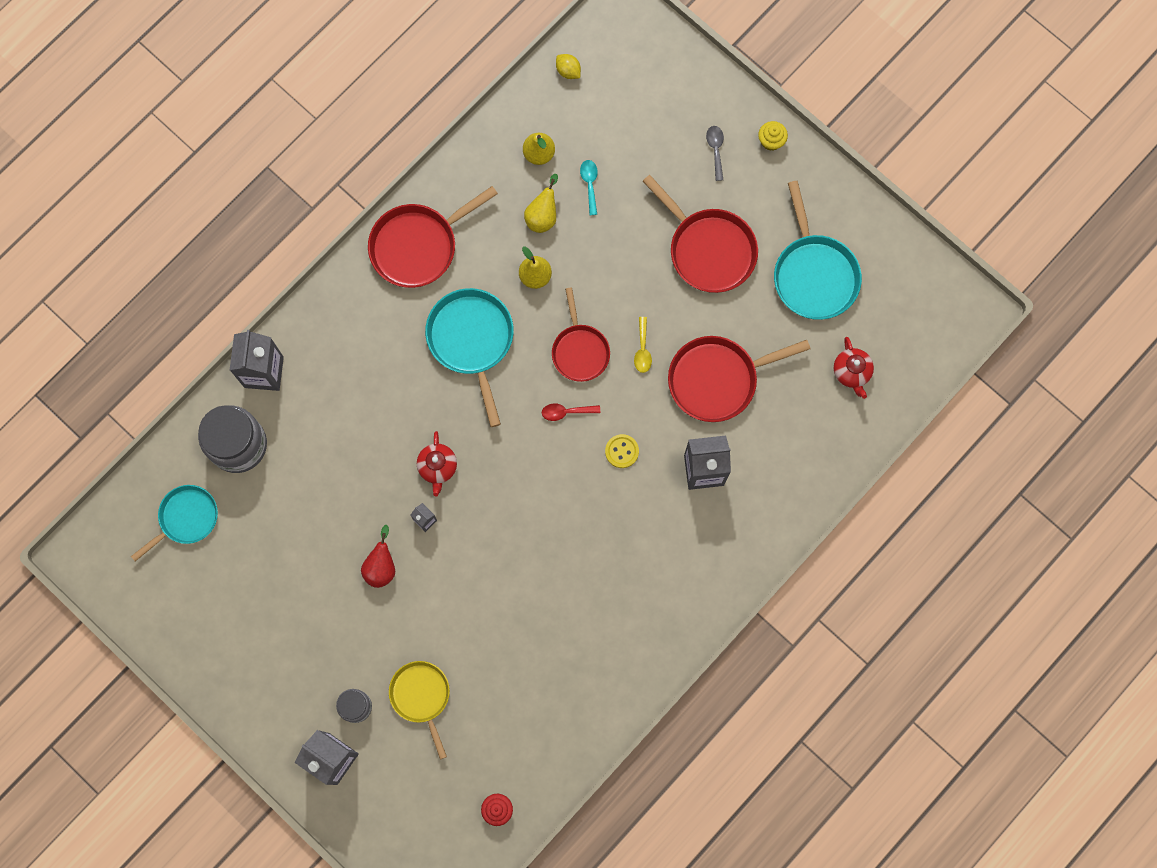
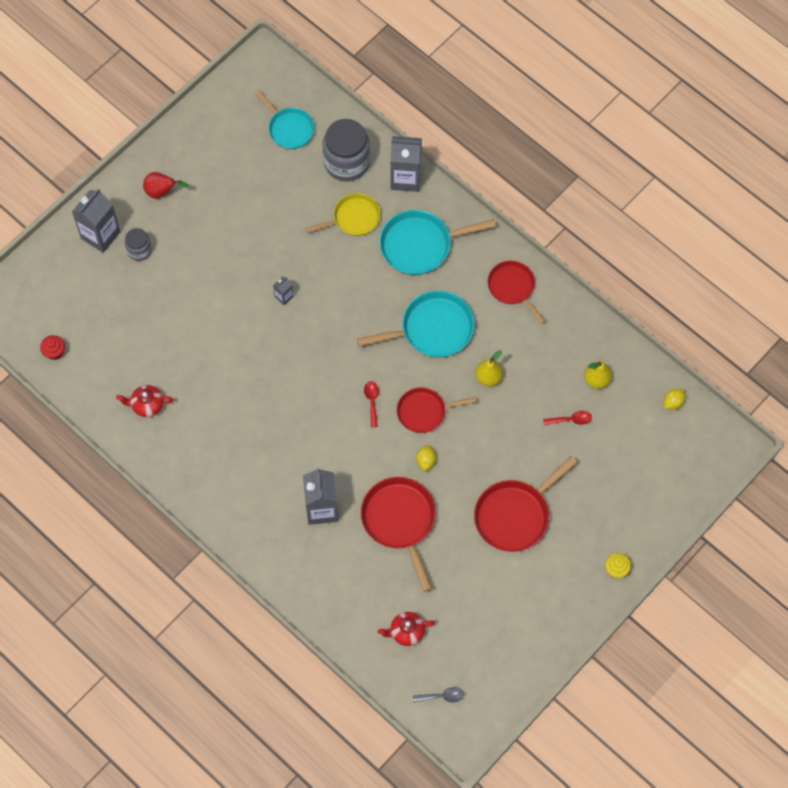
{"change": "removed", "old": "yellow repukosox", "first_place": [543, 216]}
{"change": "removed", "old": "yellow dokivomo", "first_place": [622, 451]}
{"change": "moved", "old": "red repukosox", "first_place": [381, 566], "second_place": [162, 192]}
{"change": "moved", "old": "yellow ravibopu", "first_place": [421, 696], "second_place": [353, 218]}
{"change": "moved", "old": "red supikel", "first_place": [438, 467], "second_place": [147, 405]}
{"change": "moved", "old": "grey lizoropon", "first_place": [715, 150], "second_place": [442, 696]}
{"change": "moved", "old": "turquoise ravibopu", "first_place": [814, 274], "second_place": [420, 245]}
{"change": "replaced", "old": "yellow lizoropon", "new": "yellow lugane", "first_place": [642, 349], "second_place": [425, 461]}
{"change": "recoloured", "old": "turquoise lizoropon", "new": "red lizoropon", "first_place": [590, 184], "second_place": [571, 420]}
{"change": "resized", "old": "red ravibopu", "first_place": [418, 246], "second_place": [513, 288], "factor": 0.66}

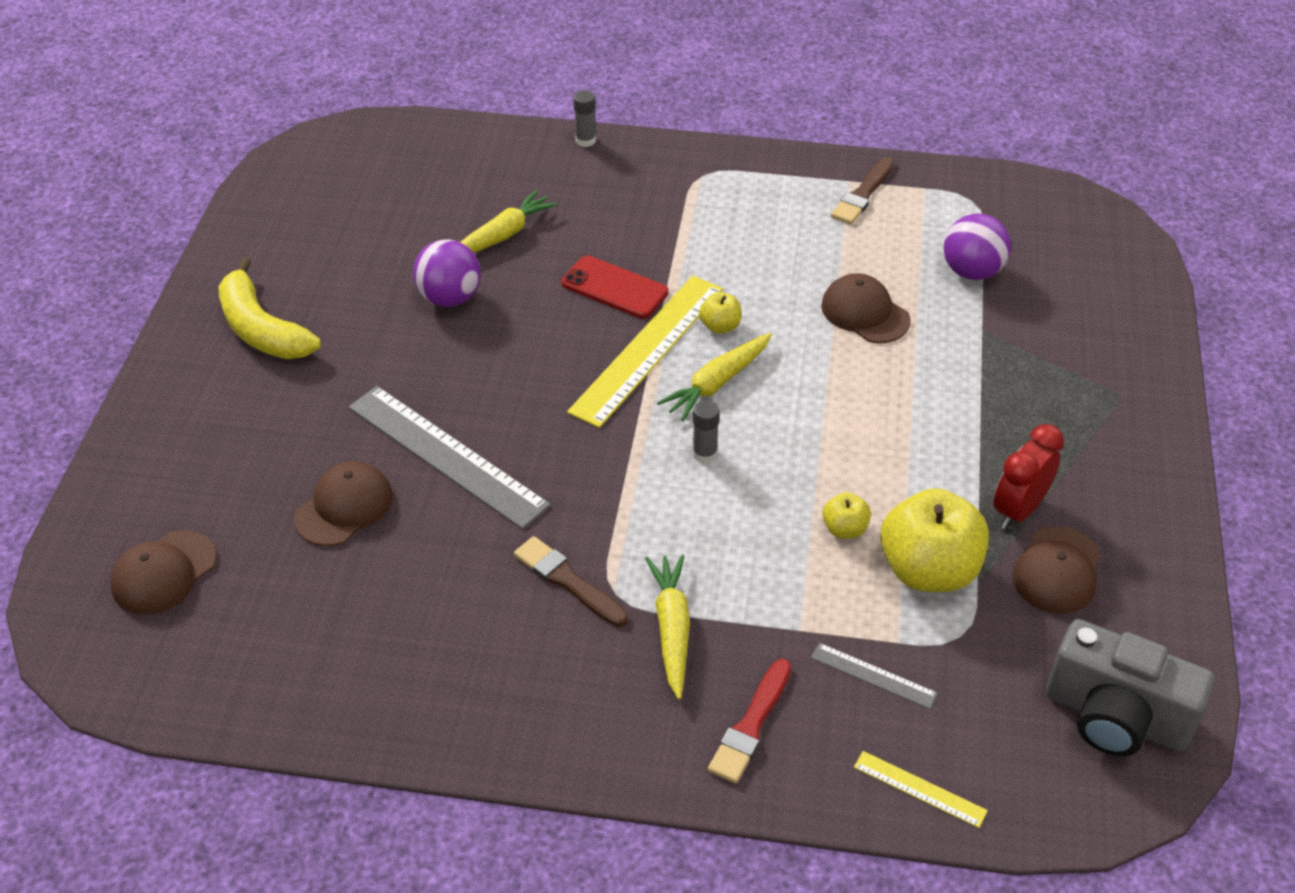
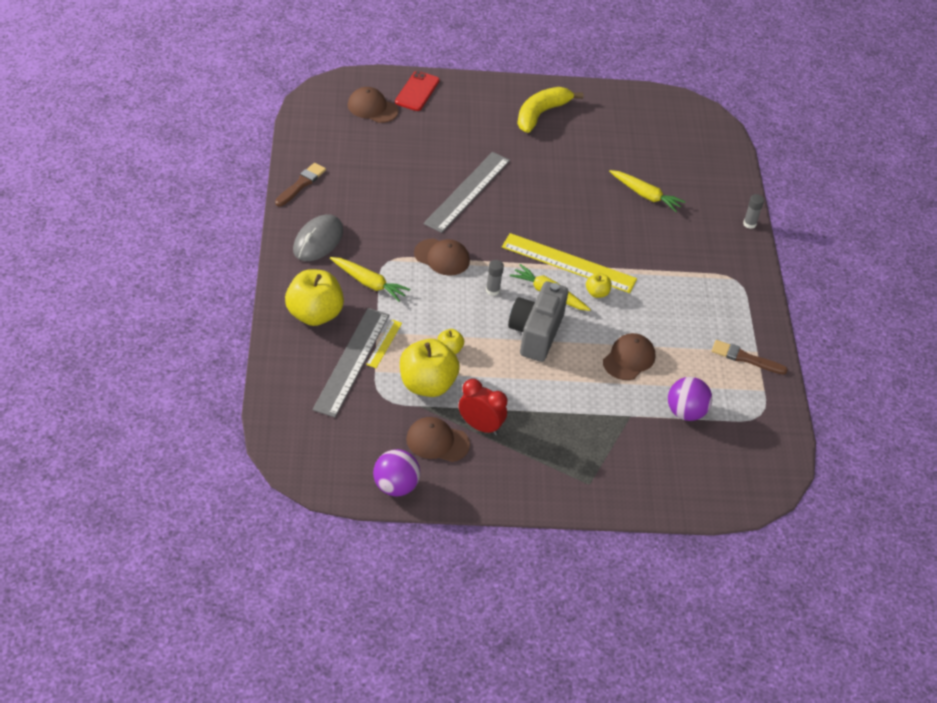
{"change": "added", "new": "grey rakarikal", "second_place": [318, 241]}
{"change": "moved", "old": "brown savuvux", "first_place": [344, 507], "second_place": [442, 257]}
{"change": "moved", "old": "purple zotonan", "first_place": [450, 298], "second_place": [395, 487]}
{"change": "moved", "old": "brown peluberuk", "first_place": [568, 581], "second_place": [301, 184]}
{"change": "moved", "old": "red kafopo", "first_place": [614, 288], "second_place": [417, 91]}
{"change": "moved", "old": "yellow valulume", "first_place": [920, 788], "second_place": [384, 343]}
{"change": "moved", "old": "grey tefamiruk", "first_place": [1115, 717], "second_place": [536, 334]}
{"change": "replaced", "old": "red peluberuk", "new": "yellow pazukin", "first_place": [751, 725], "second_place": [314, 315]}
{"change": "turned", "old": "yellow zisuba", "first_place": [672, 629], "second_place": [369, 283], "degrees": 45}
{"change": "resized", "old": "grey valulume", "first_place": [873, 676], "second_place": [351, 361], "factor": 2.17}

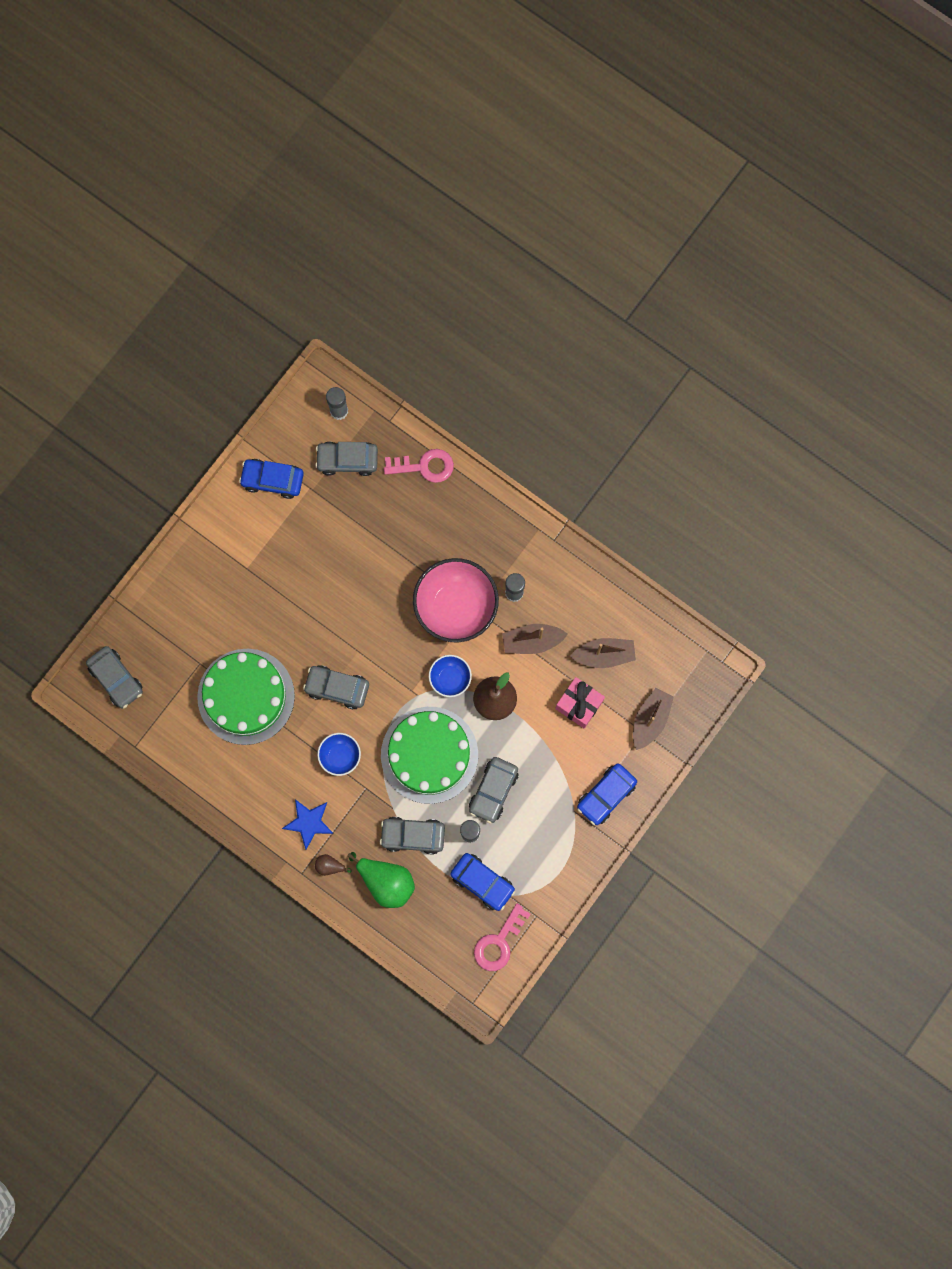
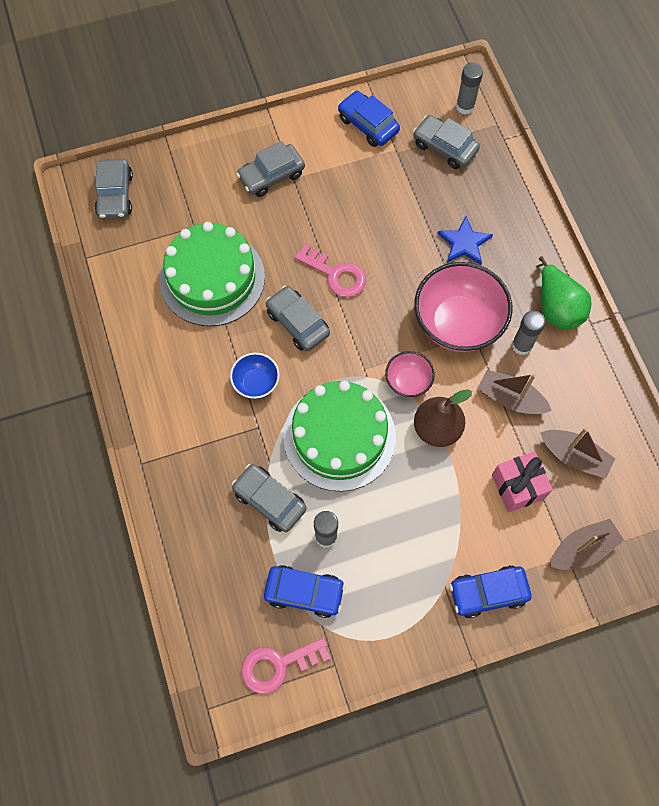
{"change": "removed", "old": "brown repukosox", "first_place": [330, 866]}
{"change": "moved", "old": "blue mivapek", "first_place": [309, 822], "second_place": [464, 243]}
{"change": "moved", "old": "green repukosox", "first_place": [386, 882], "second_place": [556, 307]}
{"change": "moved", "old": "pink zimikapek", "first_place": [424, 466], "second_place": [335, 274]}
{"change": "moved", "old": "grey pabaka", "first_place": [493, 791], "second_place": [271, 175]}
{"change": "recoloured", "old": "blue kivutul", "new": "pink kivutul", "first_place": [450, 678], "second_place": [408, 381]}
{"change": "turned", "old": "blue pabaka", "first_place": [482, 882], "second_place": [304, 592], "degrees": -60}

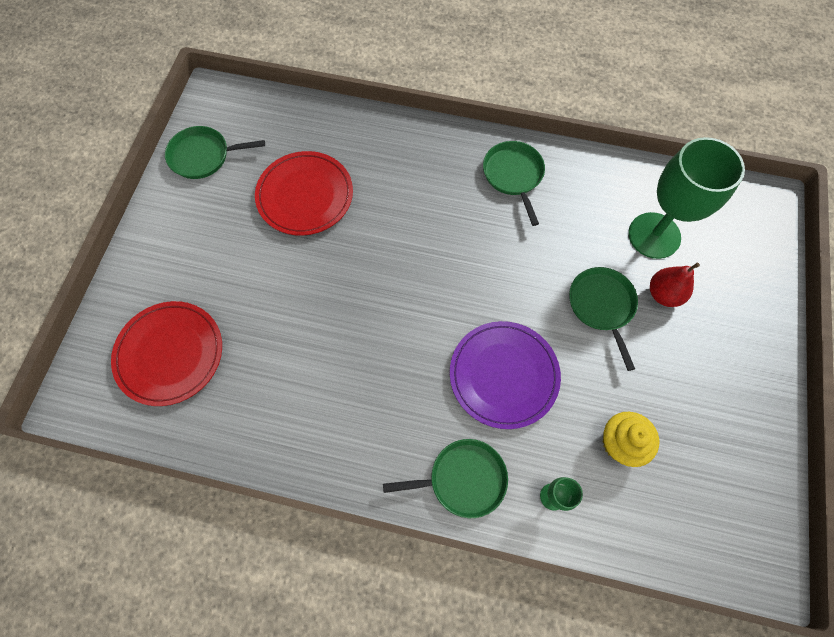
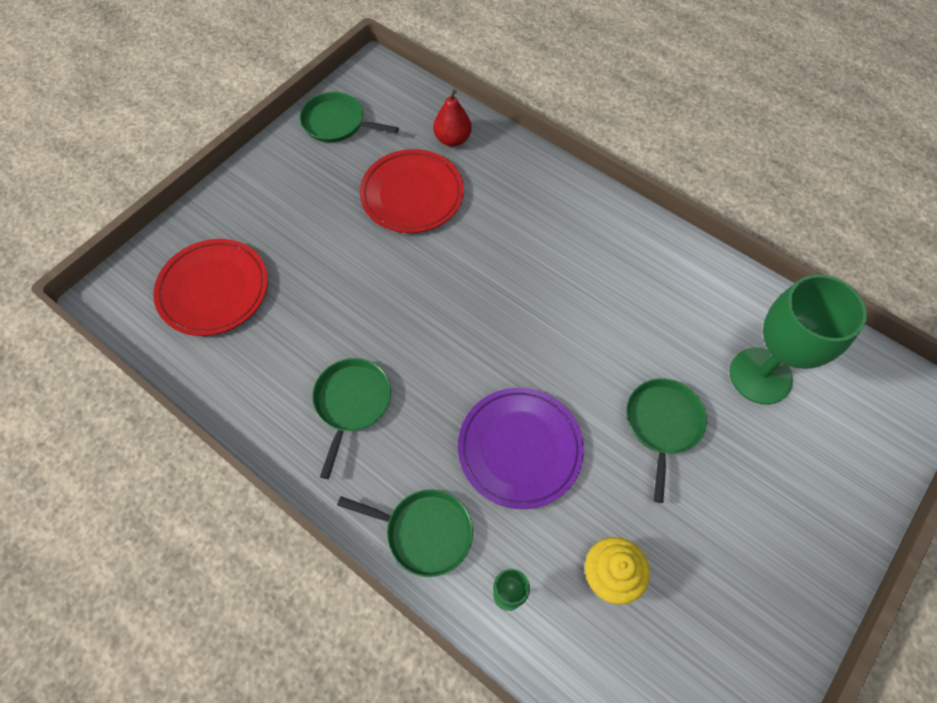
{"change": "moved", "old": "green ravibopu", "first_place": [513, 175], "second_place": [351, 402]}
{"change": "moved", "old": "red repukosox", "first_place": [663, 294], "second_place": [452, 139]}

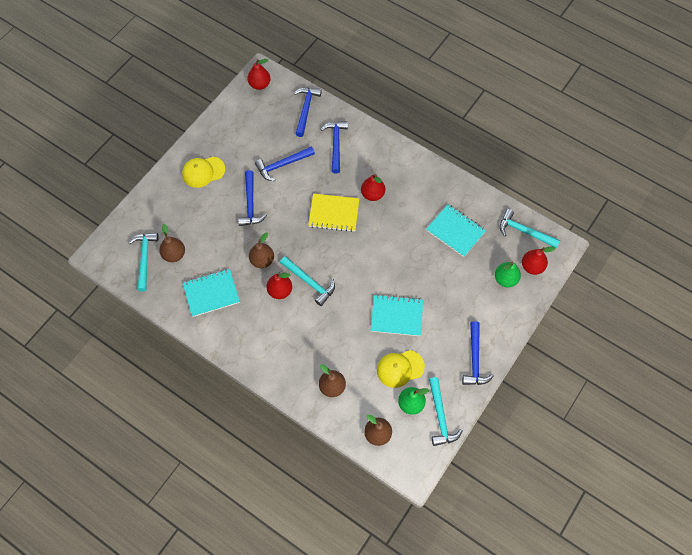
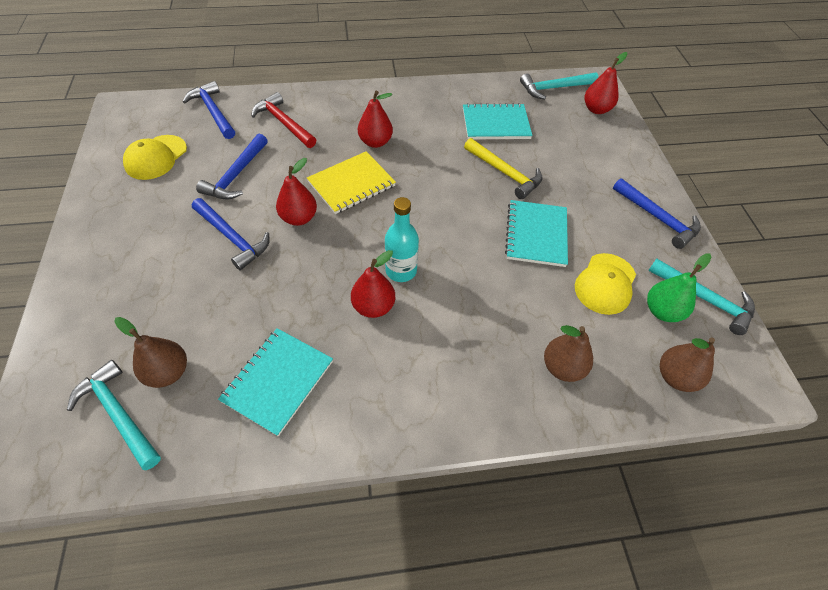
{"change": "removed", "old": "brown repukosox", "first_place": [262, 260]}
{"change": "removed", "old": "green repukosox", "first_place": [505, 279]}
{"change": "added", "new": "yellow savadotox", "second_place": [505, 173]}
{"change": "moved", "old": "yellow savuvux", "first_place": [203, 172], "second_place": [156, 157]}
{"change": "moved", "old": "red repukosox", "first_place": [259, 84], "second_place": [299, 218]}
{"change": "replaced", "old": "turquoise savadotox", "new": "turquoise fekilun", "first_place": [309, 282], "second_place": [401, 271]}
{"change": "recoloured", "old": "blue savadotox", "new": "red savadotox", "first_place": [336, 144], "second_place": [283, 123]}
{"change": "turned", "old": "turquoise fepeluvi", "first_place": [396, 316], "second_place": [536, 234], "degrees": -45}

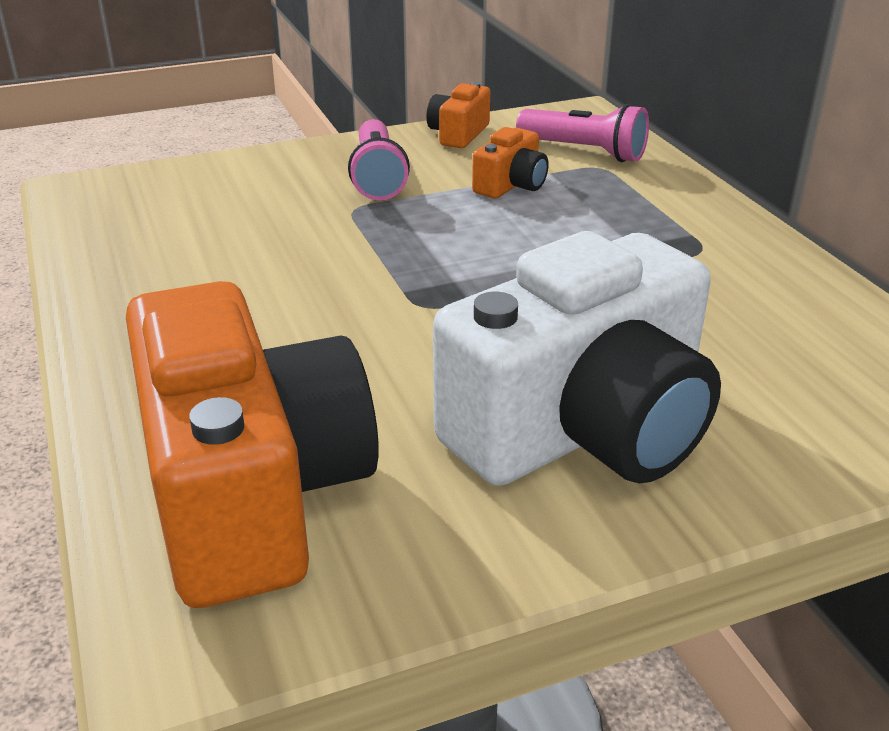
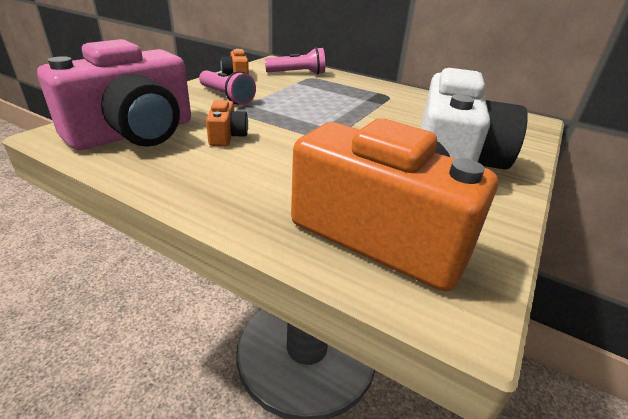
{"change": "added", "new": "pink tefamiruk", "second_place": [134, 133]}
{"change": "moved", "old": "orange tefamiruk", "first_place": [511, 185], "second_place": [227, 136]}

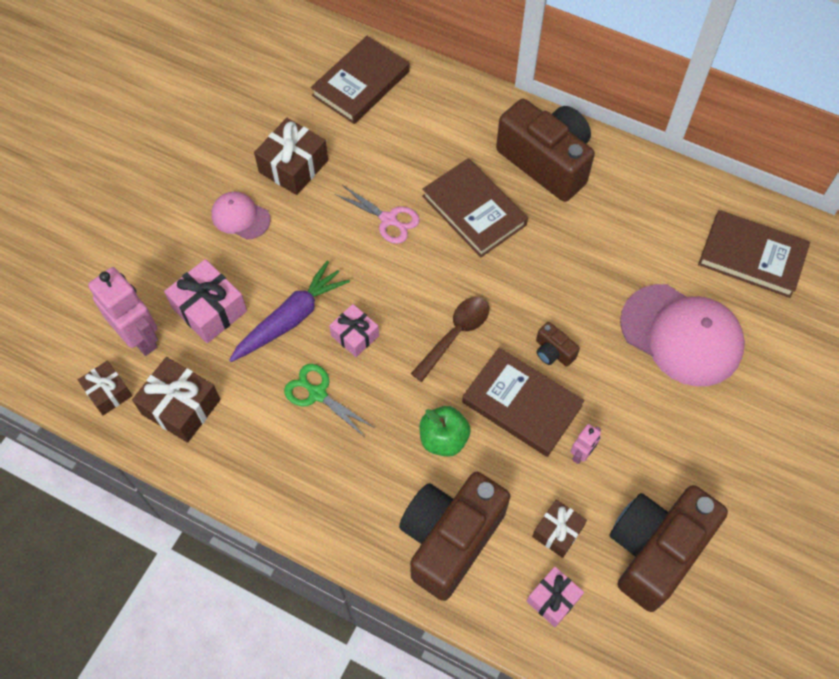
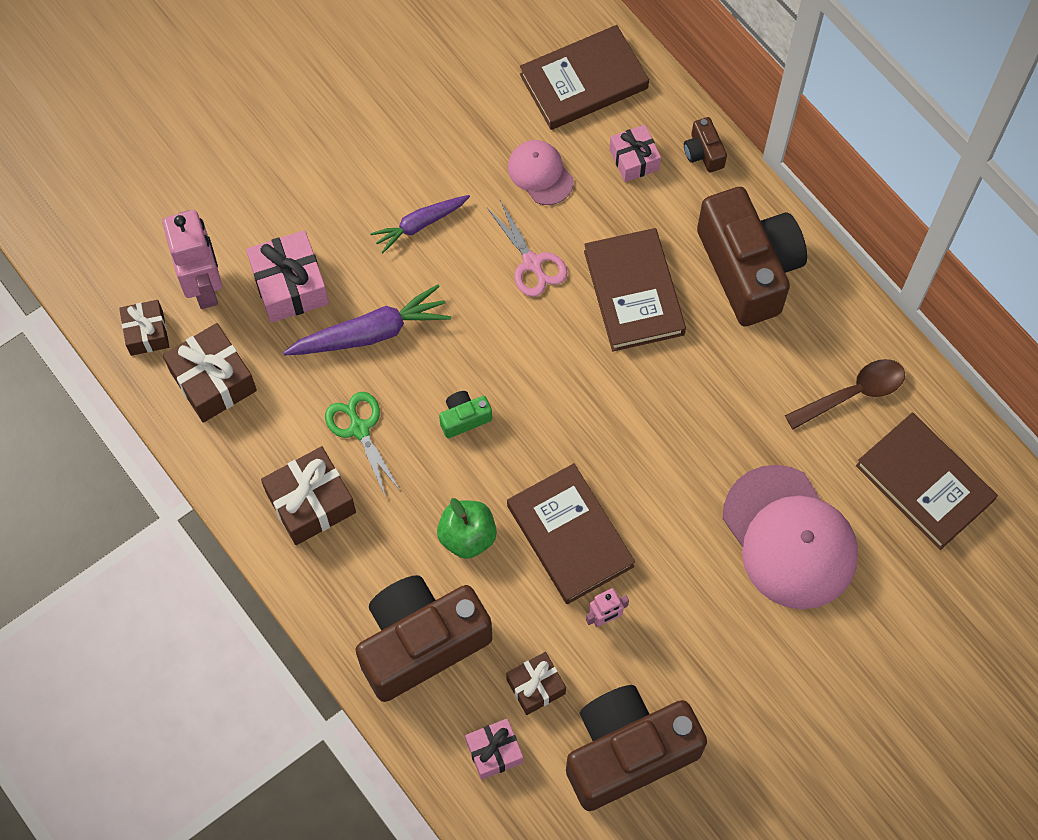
{"change": "added", "new": "purple zisuba", "second_place": [420, 224]}
{"change": "added", "new": "green tefamiruk", "second_place": [464, 418]}
{"change": "moved", "old": "pink savuvux", "first_place": [240, 217], "second_place": [540, 173]}
{"change": "moved", "old": "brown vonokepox", "first_place": [293, 166], "second_place": [311, 503]}
{"change": "moved", "old": "pink vonokepox", "first_place": [355, 335], "second_place": [634, 159]}
{"change": "moved", "old": "brown lizoropon", "first_place": [455, 334], "second_place": [853, 393]}
{"change": "moved", "old": "brown tefamiruk", "first_place": [553, 352], "second_place": [703, 153]}

